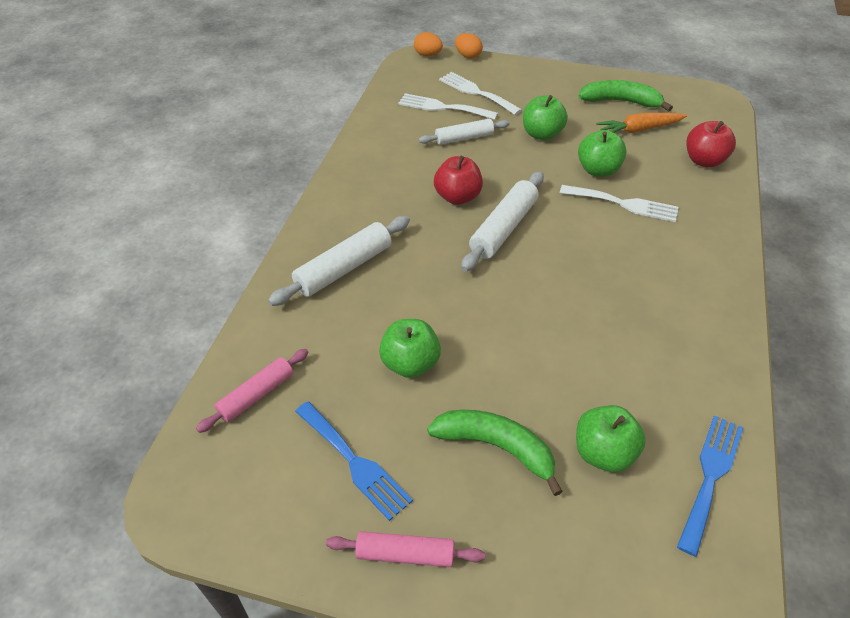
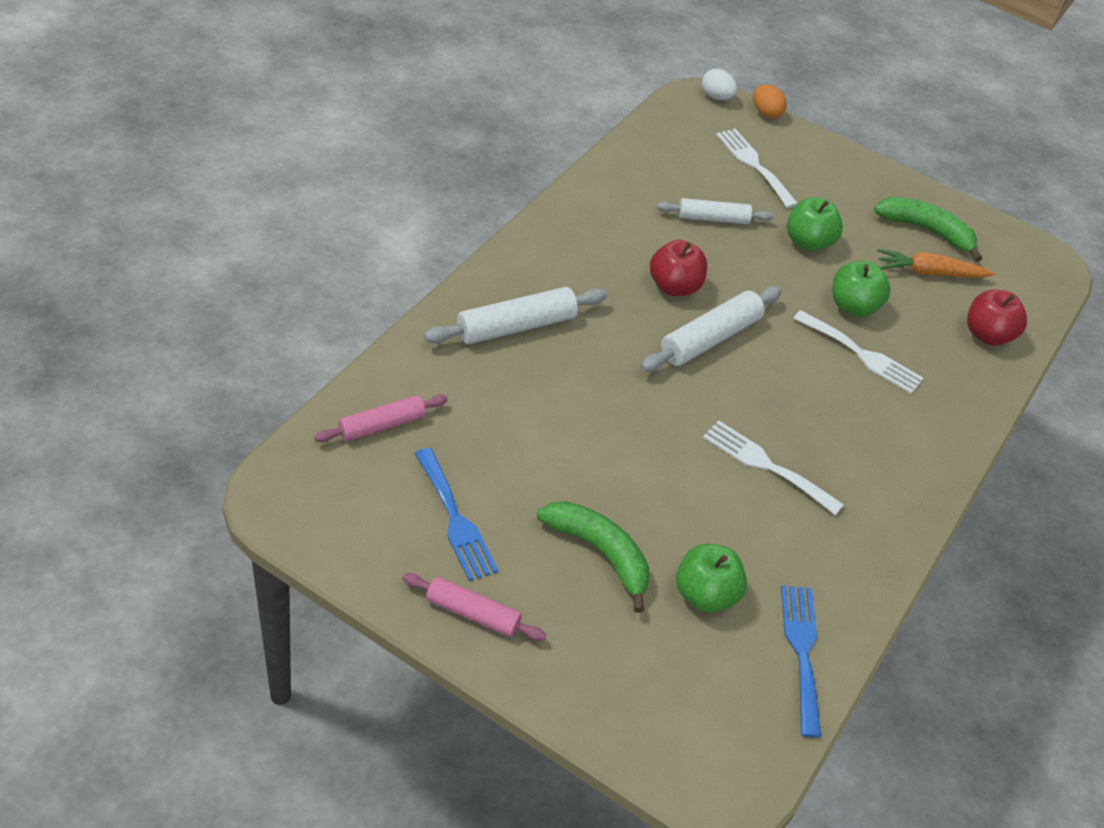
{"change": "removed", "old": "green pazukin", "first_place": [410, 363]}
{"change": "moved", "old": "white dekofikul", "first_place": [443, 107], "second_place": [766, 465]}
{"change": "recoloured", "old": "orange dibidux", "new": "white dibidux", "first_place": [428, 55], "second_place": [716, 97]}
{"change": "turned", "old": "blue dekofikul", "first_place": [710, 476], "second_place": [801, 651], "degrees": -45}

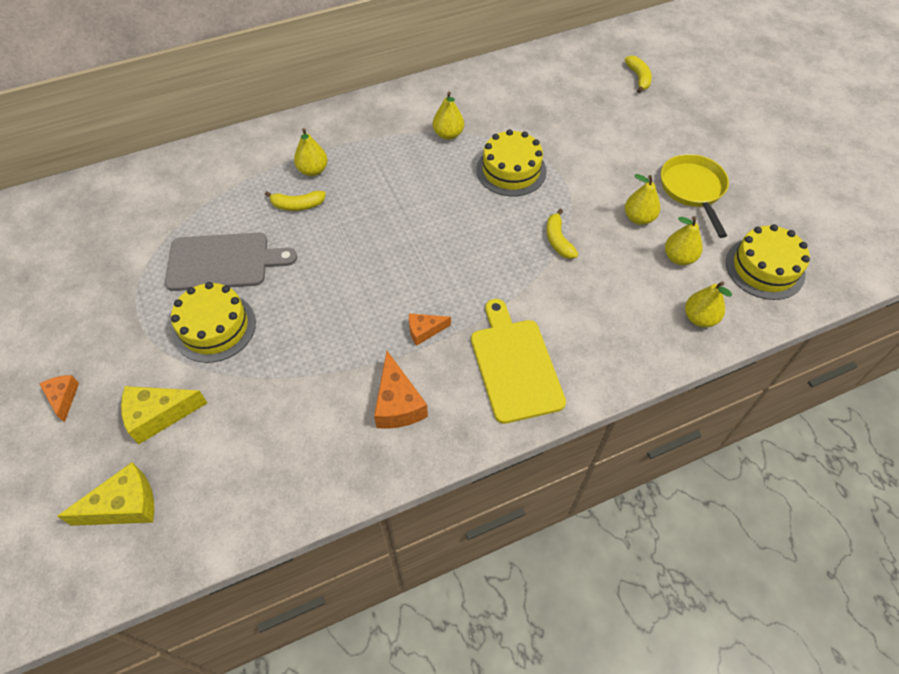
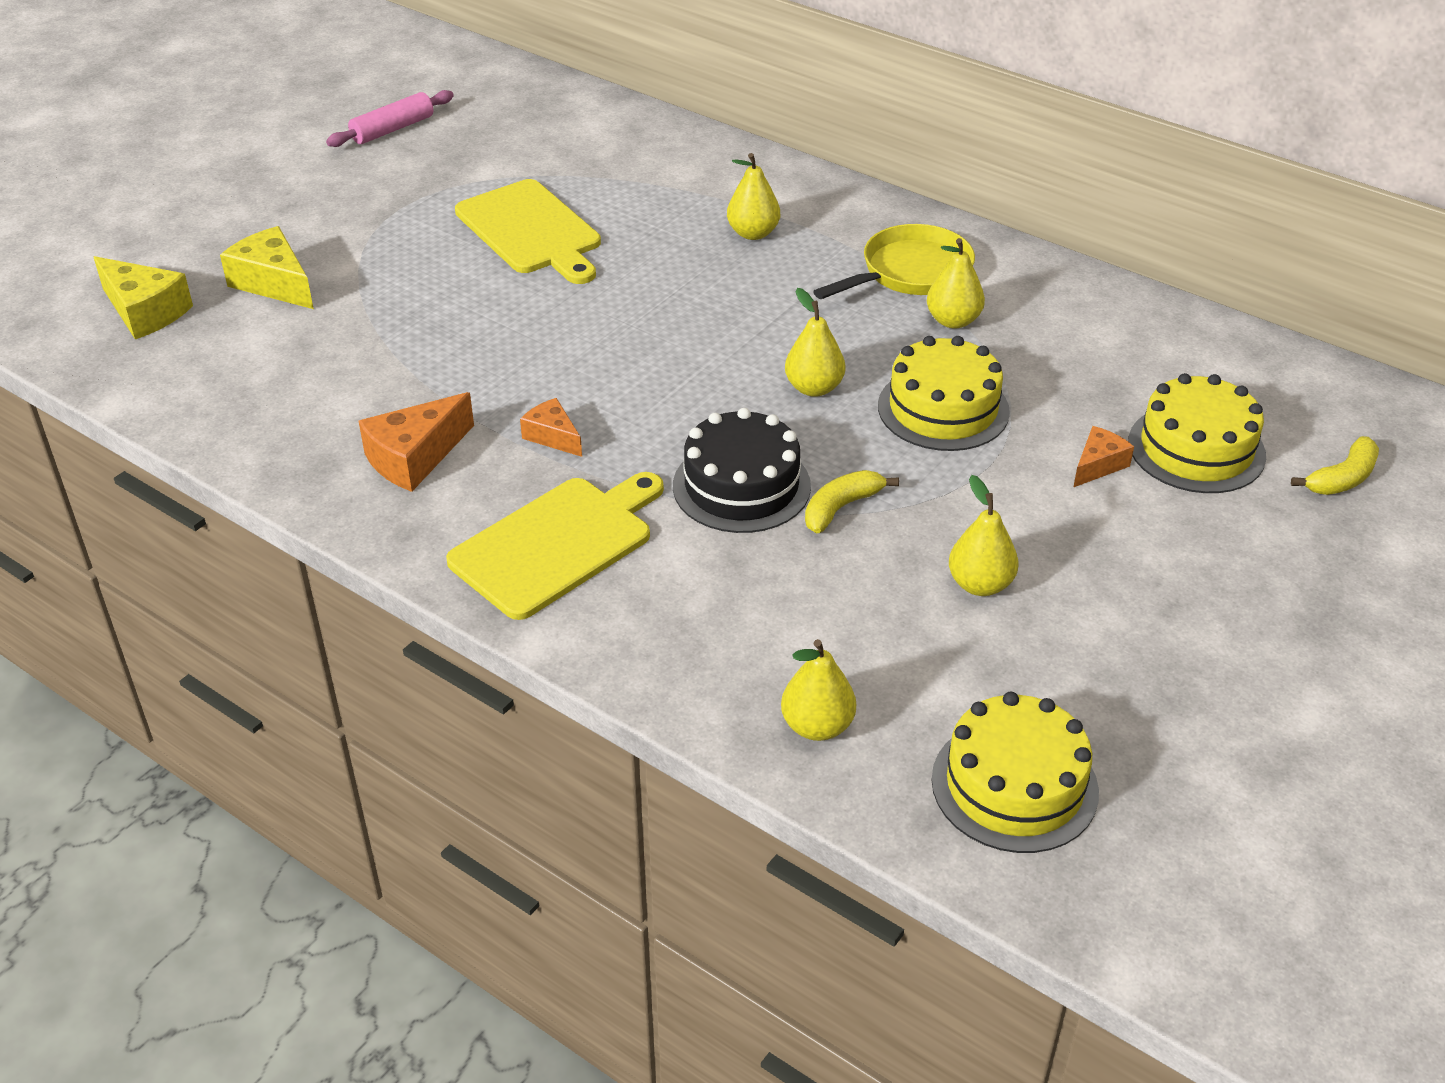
{"change": "removed", "old": "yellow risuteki", "first_place": [297, 205]}
{"change": "added", "new": "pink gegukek", "second_place": [392, 129]}
{"change": "added", "new": "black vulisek", "second_place": [741, 486]}
{"change": "moved", "old": "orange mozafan", "first_place": [63, 397], "second_place": [1098, 465]}
{"change": "moved", "old": "yellow vulisek", "first_place": [214, 327], "second_place": [1196, 449]}
{"change": "moved", "old": "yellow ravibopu", "first_place": [693, 190], "second_place": [910, 273]}
{"change": "moved", "old": "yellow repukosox", "first_place": [679, 258], "second_place": [814, 388]}
{"change": "recoloured", "old": "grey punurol", "new": "yellow punurol", "first_place": [223, 262], "second_place": [531, 231]}

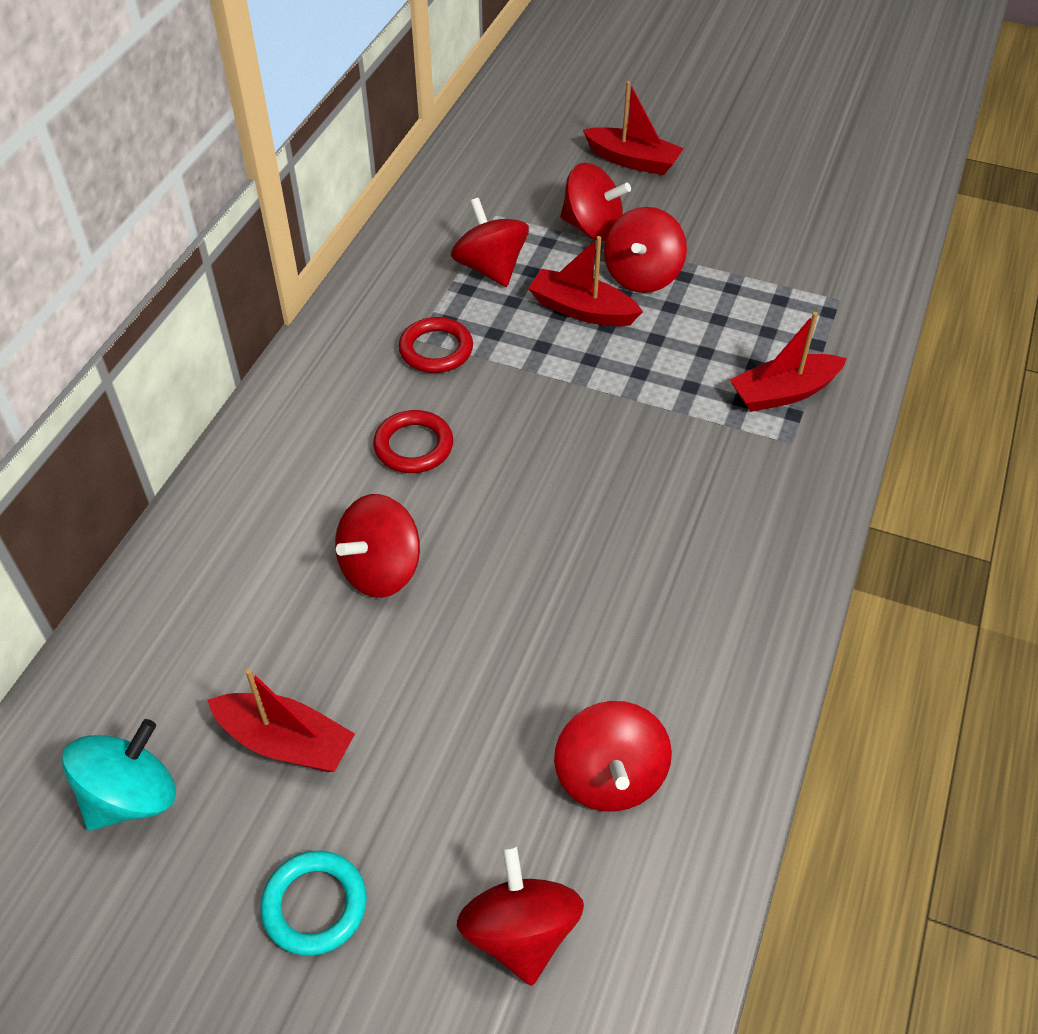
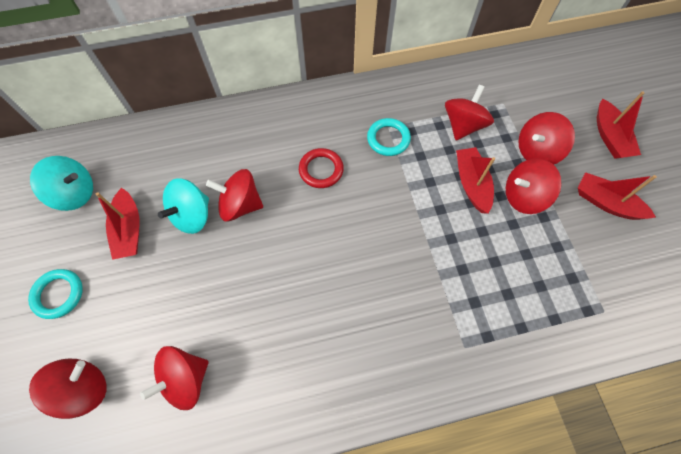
{"change": "added", "new": "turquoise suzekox", "second_place": [192, 215]}
{"change": "moved", "old": "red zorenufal", "first_place": [783, 393], "second_place": [606, 203]}
{"change": "recoloured", "old": "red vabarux", "new": "turquoise vabarux", "first_place": [436, 349], "second_place": [388, 139]}
{"change": "turned", "old": "red suzekox", "first_place": [592, 228], "second_place": [537, 151], "degrees": 75}

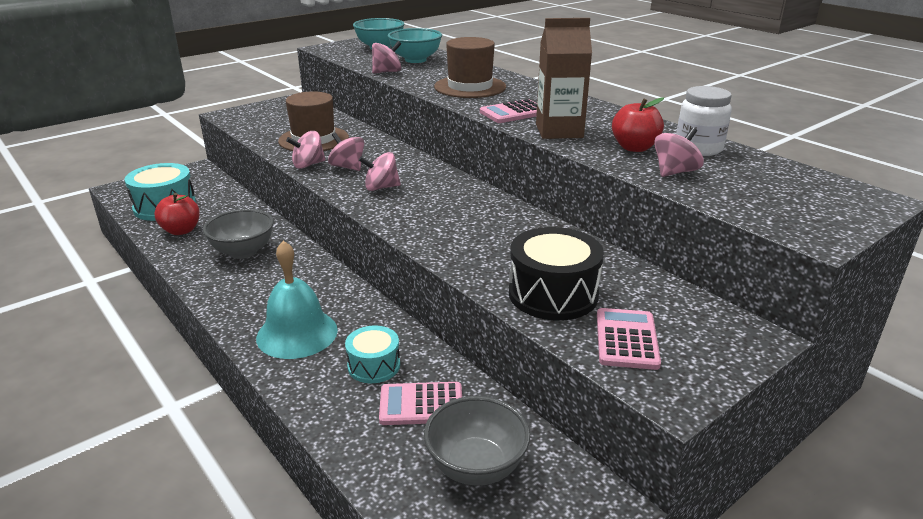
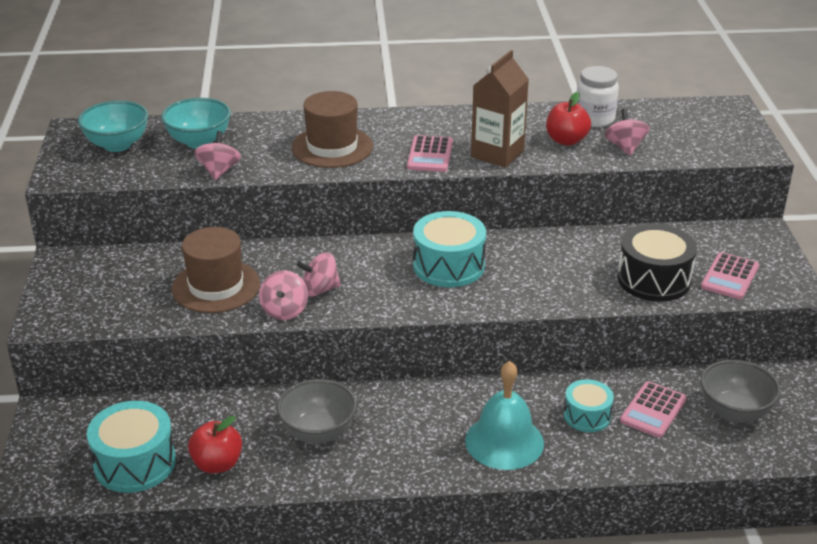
{"change": "removed", "old": "pink suzekox", "first_place": [381, 187]}
{"change": "added", "new": "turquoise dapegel", "second_place": [448, 266]}
{"change": "turned", "old": "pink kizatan", "first_place": [626, 339], "second_place": [729, 277], "degrees": -105}

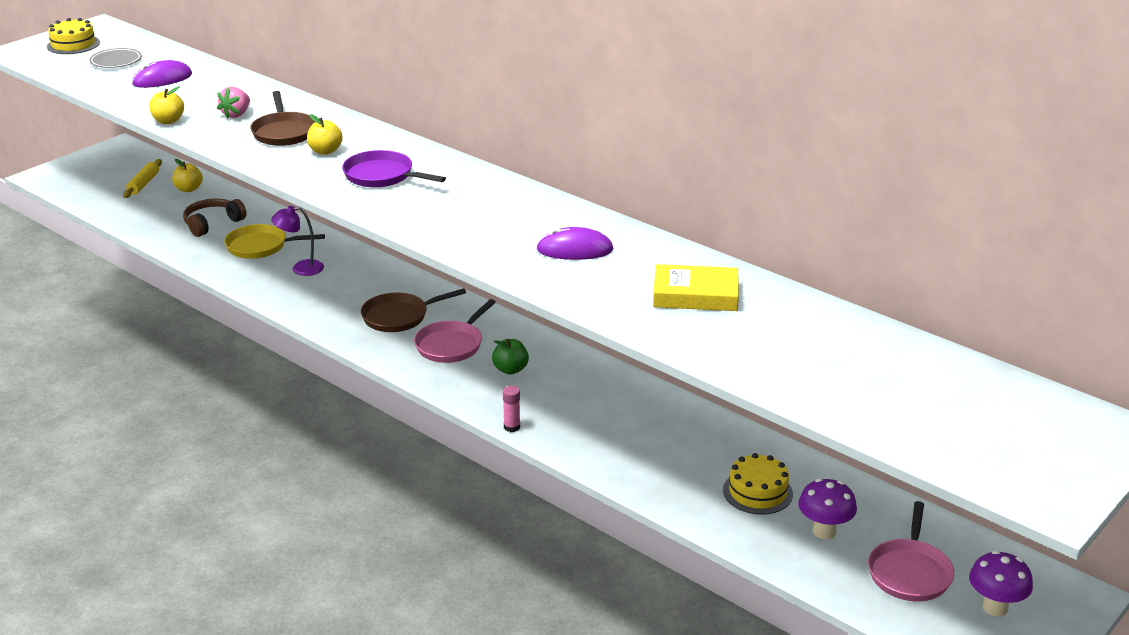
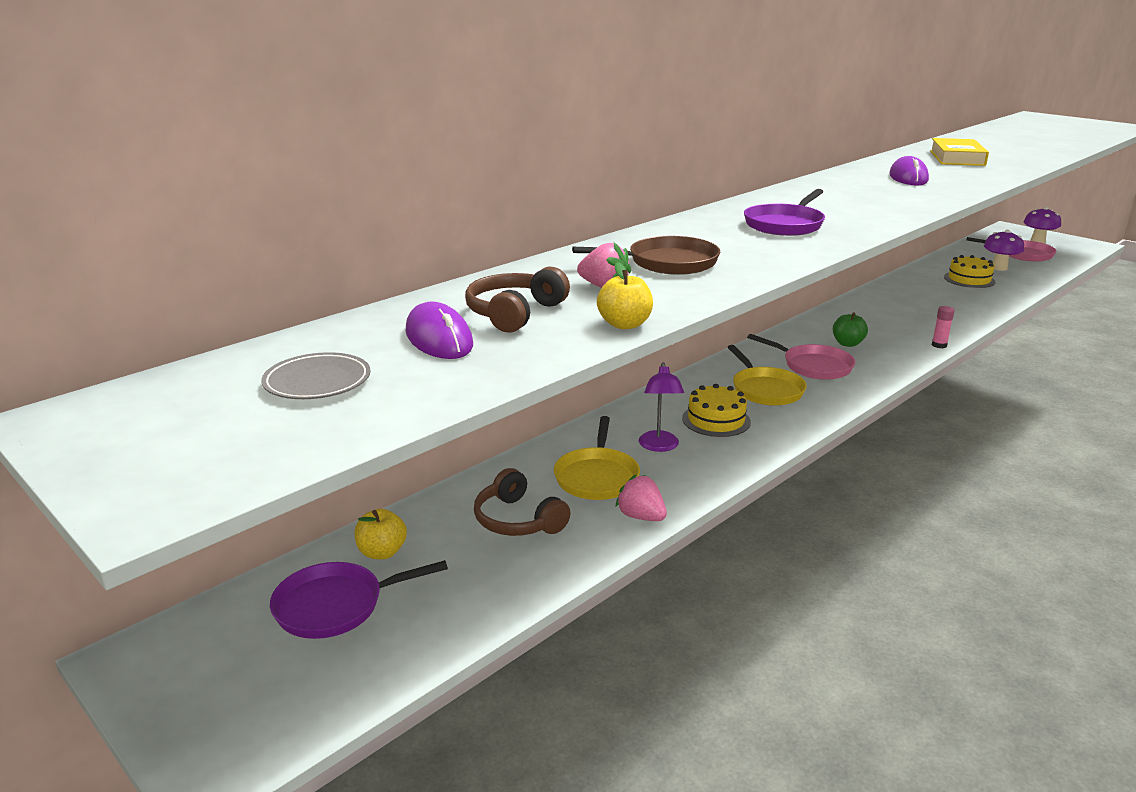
{"change": "removed", "old": "yellow pazukin", "first_place": [325, 151]}
{"change": "added", "new": "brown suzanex", "second_place": [514, 313]}
{"change": "added", "new": "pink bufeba", "second_place": [641, 517]}
{"change": "moved", "old": "yellow vulisek", "first_place": [73, 44], "second_place": [716, 420]}
{"change": "replaced", "old": "yellow gegukek", "new": "purple ravibopu", "first_place": [143, 184], "second_place": [335, 606]}
{"change": "recoloured", "old": "brown ravibopu", "new": "yellow ravibopu", "first_place": [399, 317], "second_place": [765, 389]}

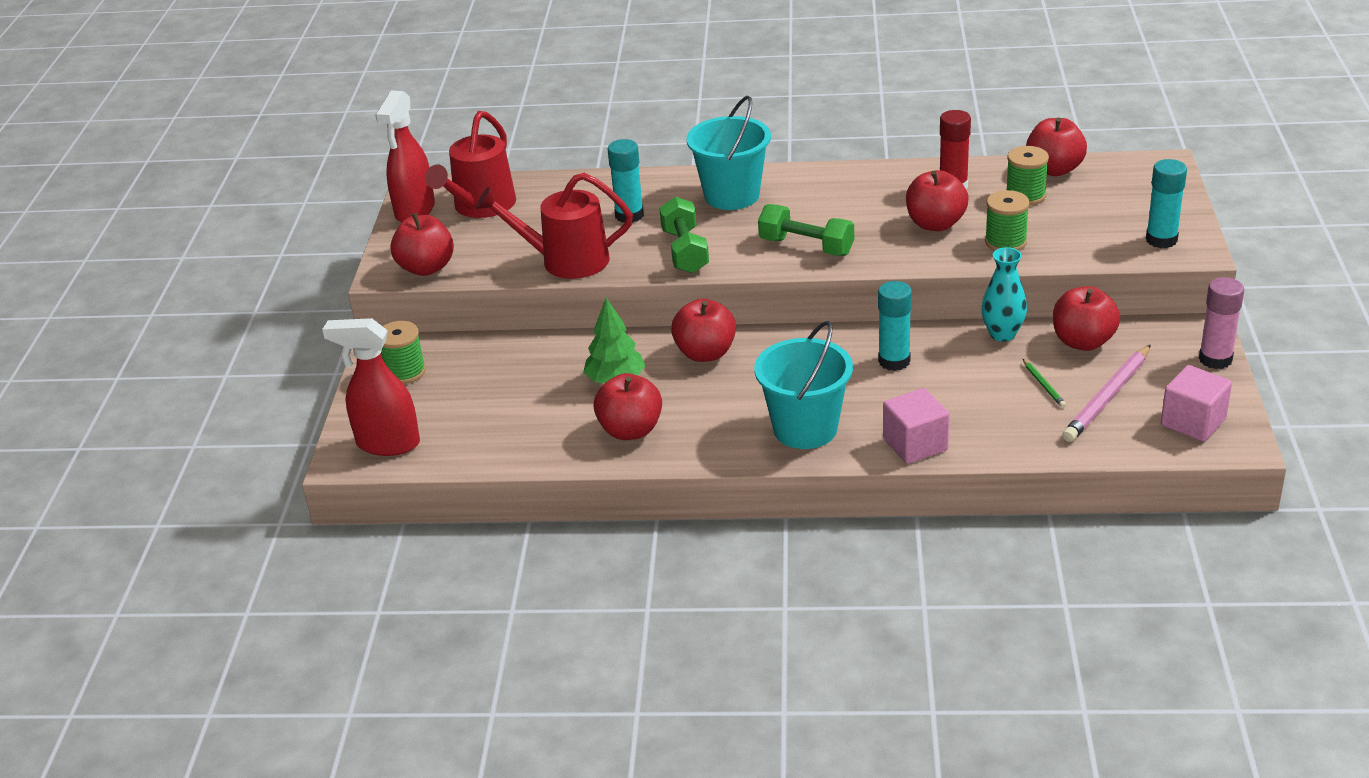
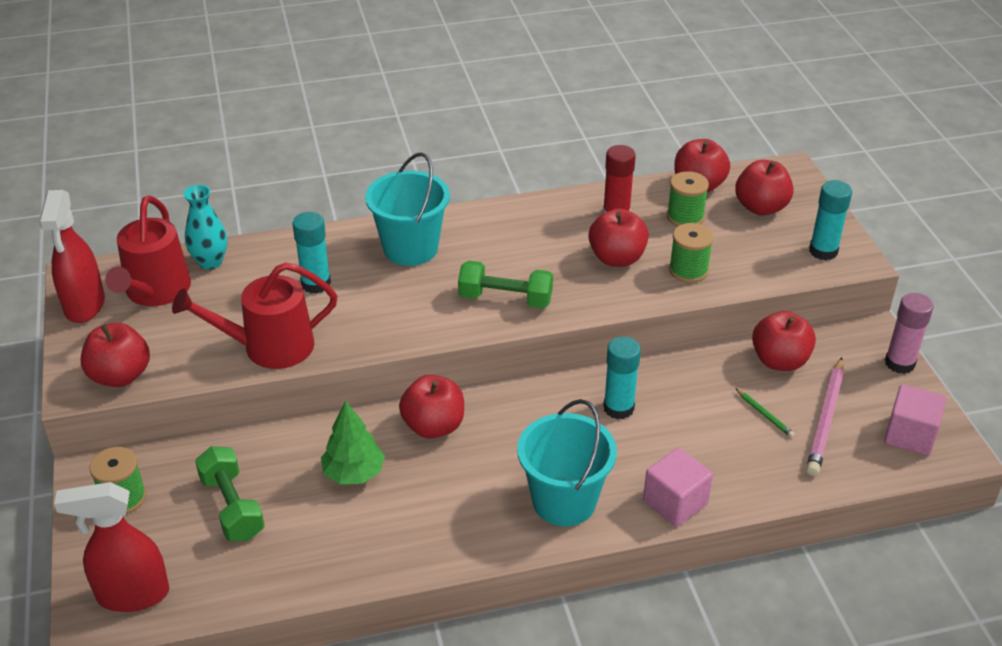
{"change": "moved", "old": "red pazukin", "first_place": [630, 430], "second_place": [761, 207]}
{"change": "moved", "old": "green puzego", "first_place": [685, 251], "second_place": [232, 507]}
{"change": "moved", "old": "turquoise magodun", "first_place": [1002, 334], "second_place": [210, 262]}

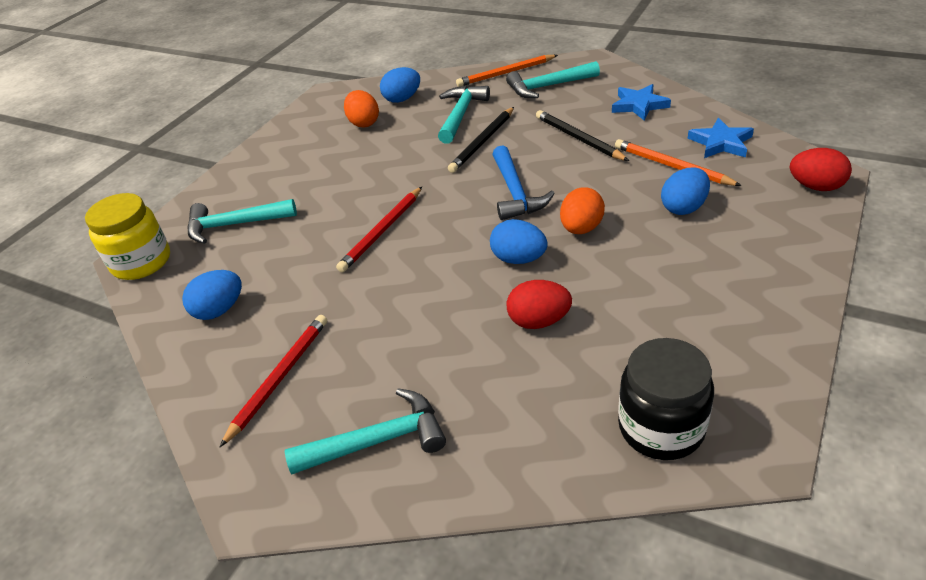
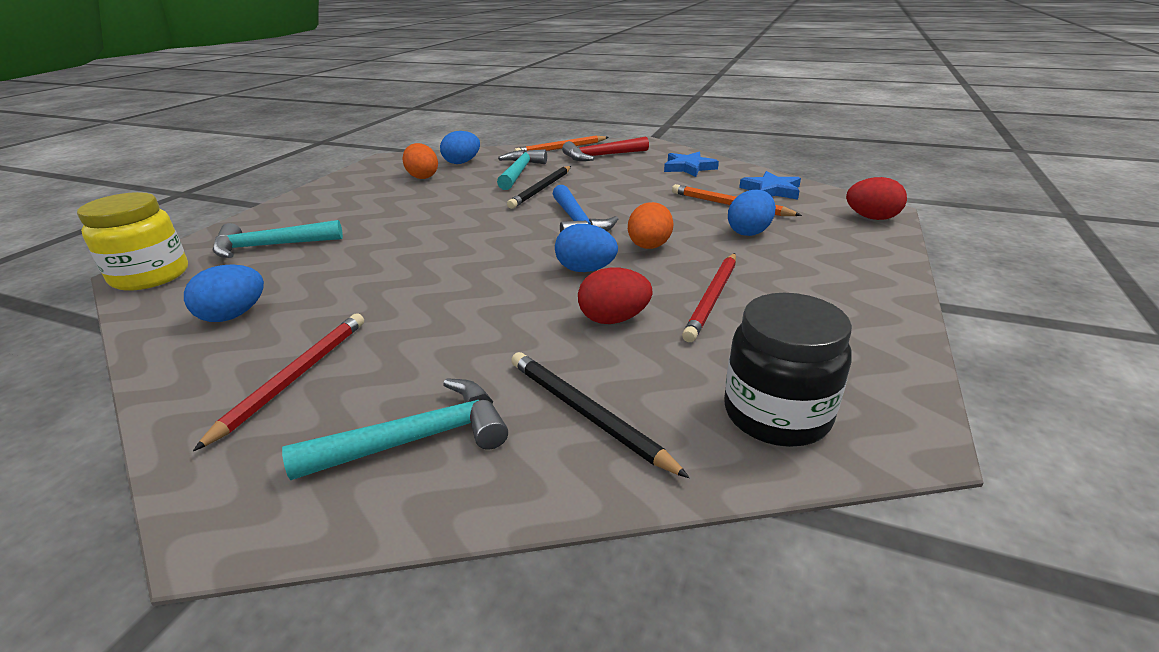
{"change": "moved", "old": "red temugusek", "first_place": [382, 231], "second_place": [713, 298]}
{"change": "moved", "old": "black temugusek", "first_place": [578, 139], "second_place": [586, 414]}
{"change": "recoloured", "old": "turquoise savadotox", "new": "red savadotox", "first_place": [548, 86], "second_place": [602, 156]}

